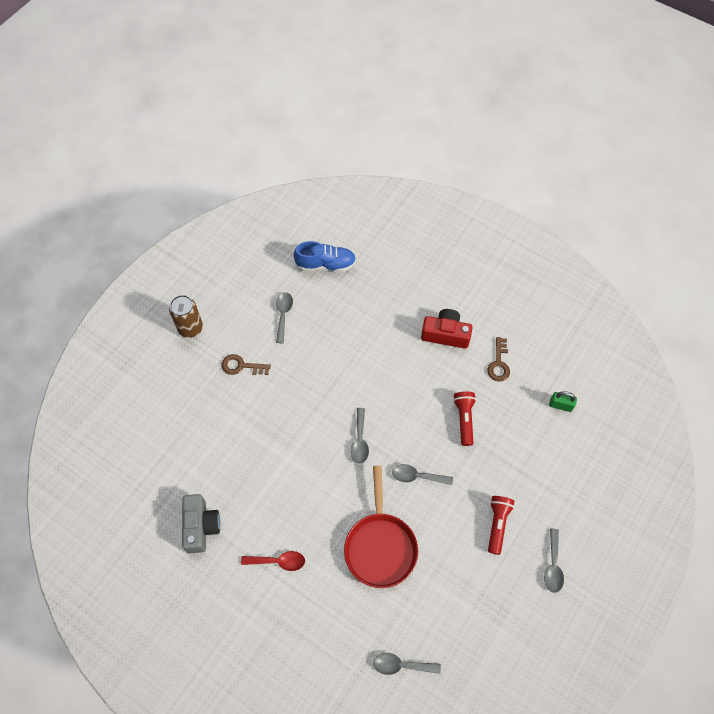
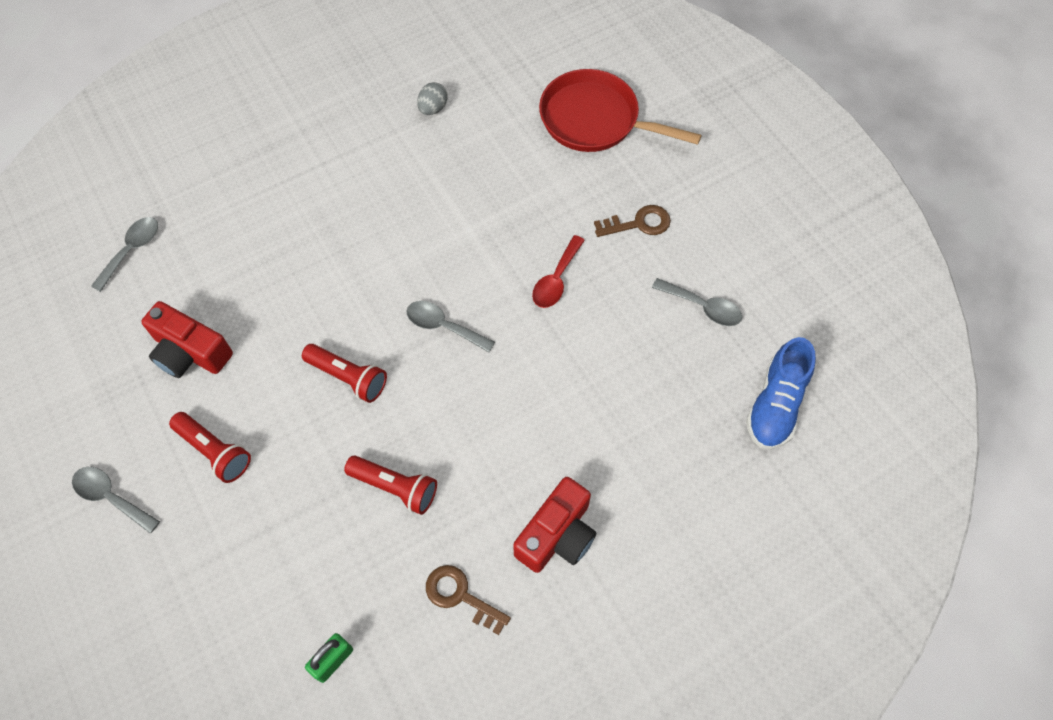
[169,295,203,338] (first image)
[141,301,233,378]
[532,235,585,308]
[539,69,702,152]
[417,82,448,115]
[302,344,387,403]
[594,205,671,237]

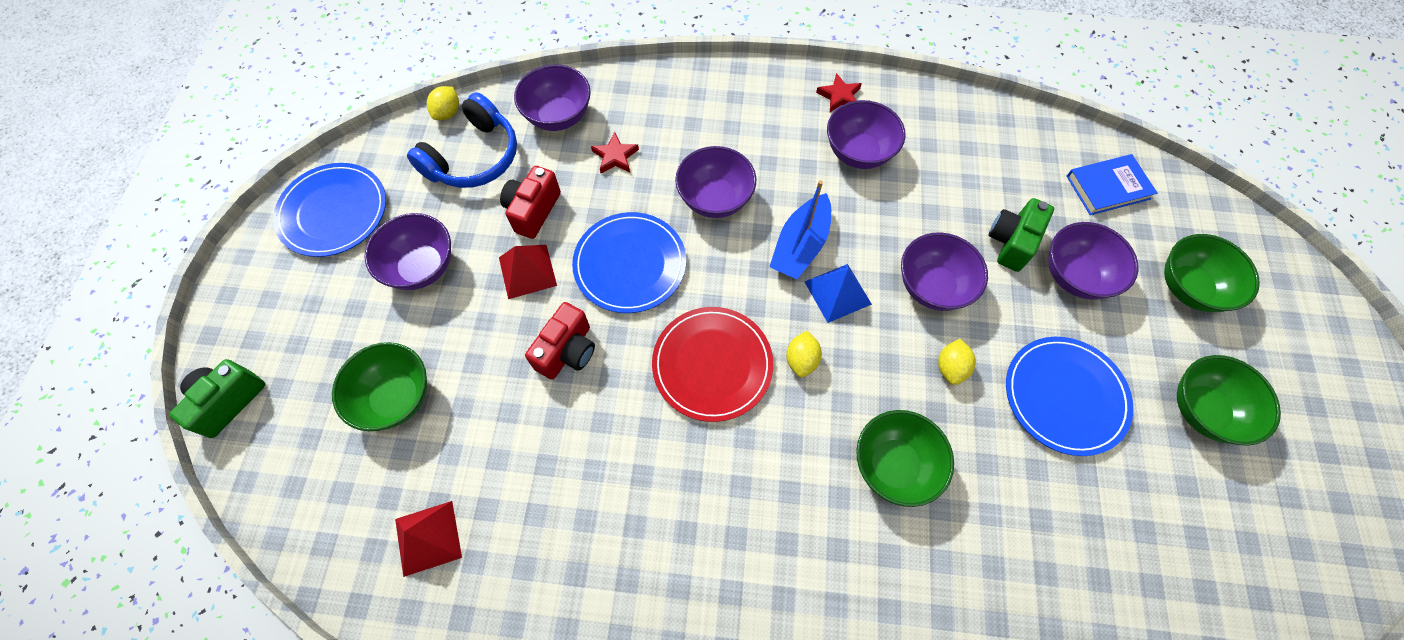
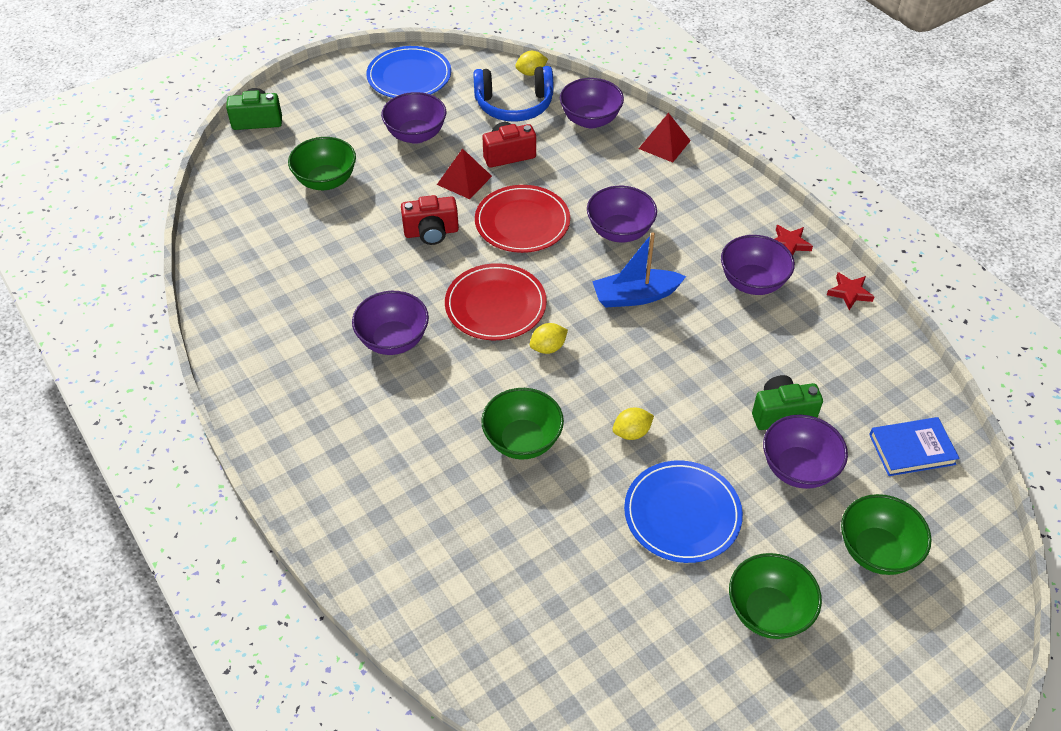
[805,264,872,323] (first image)
[639,113,691,162]
[827,272,874,310]
[352,291,429,355]
[475,185,570,253]
[869,417,959,476]

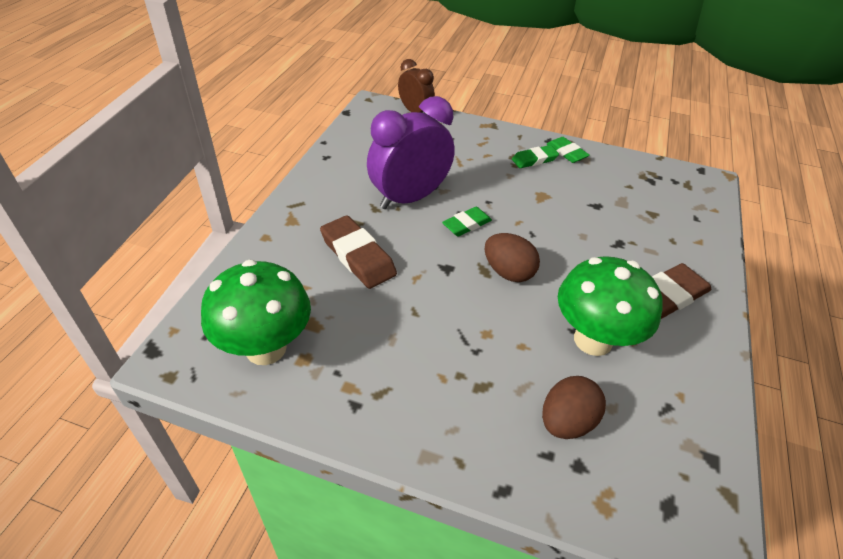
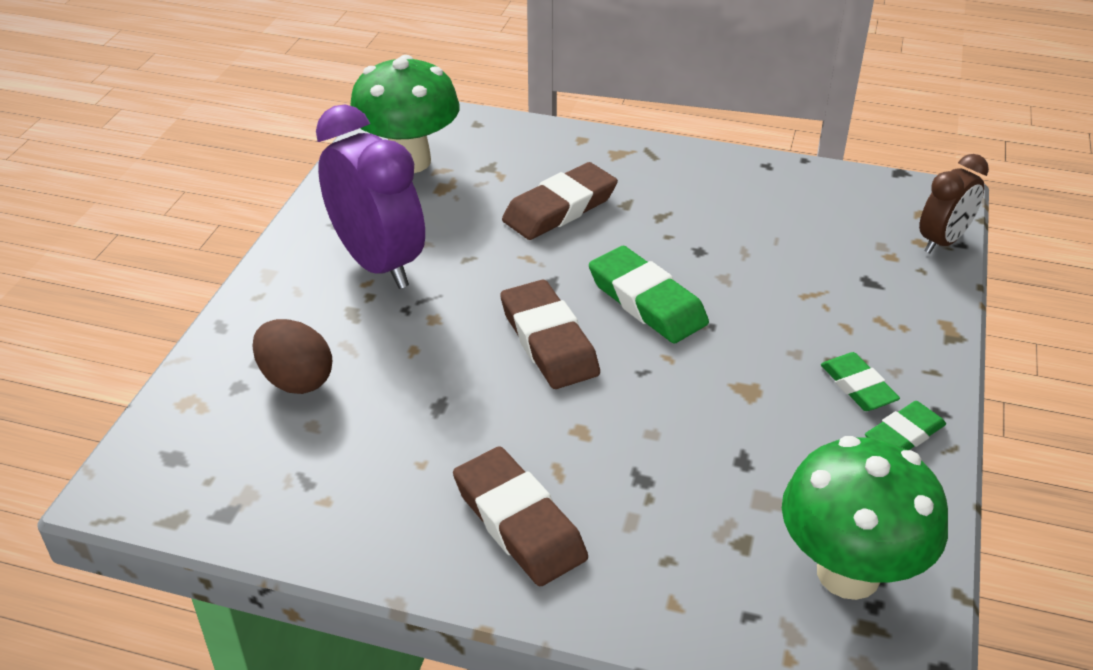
[316,104,425,289]
[782,436,948,600]
[500,280,600,389]
[589,246,709,343]

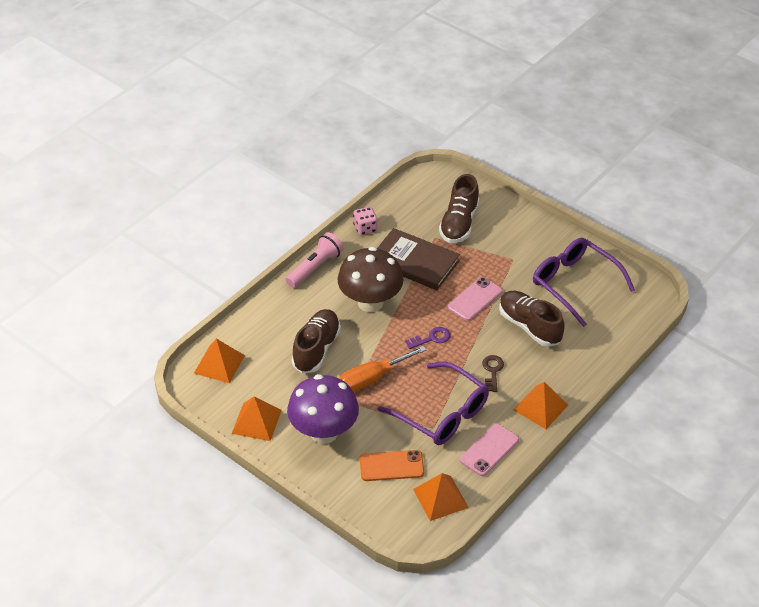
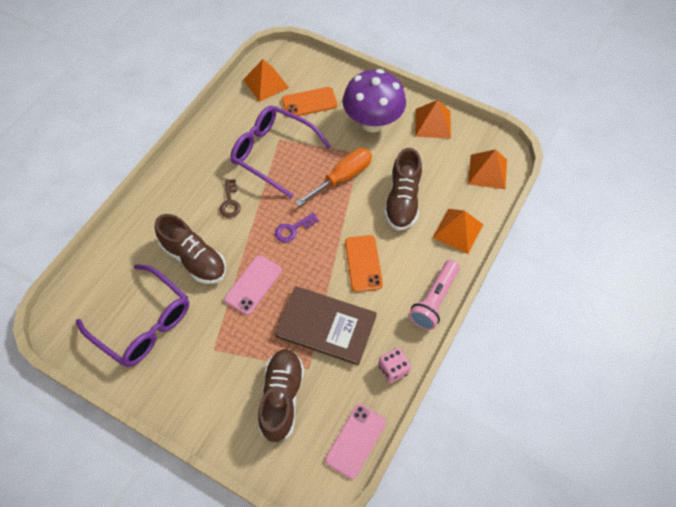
[325,404,386,479]
[432,209,483,254]
[345,235,383,292]

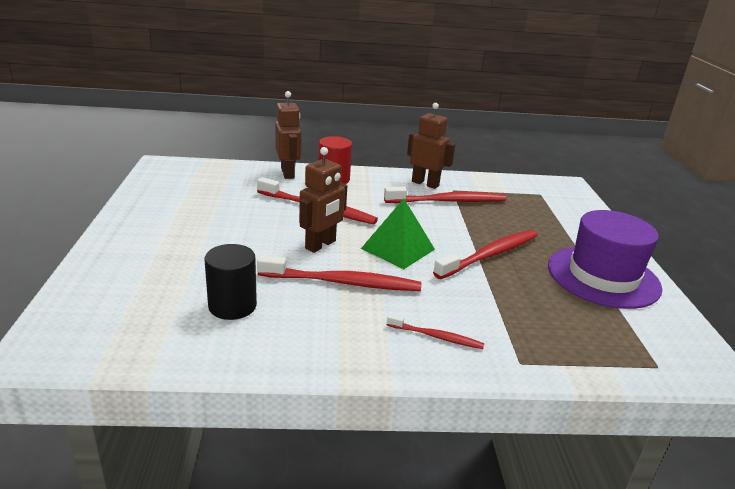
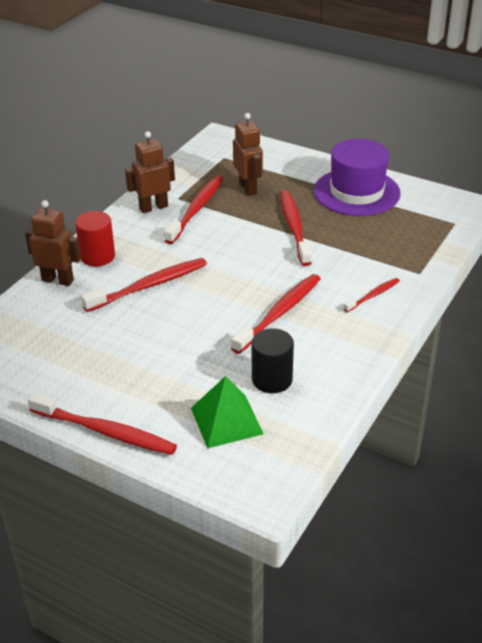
[27,393,177,455]
[233,113,263,196]
[191,376,264,448]

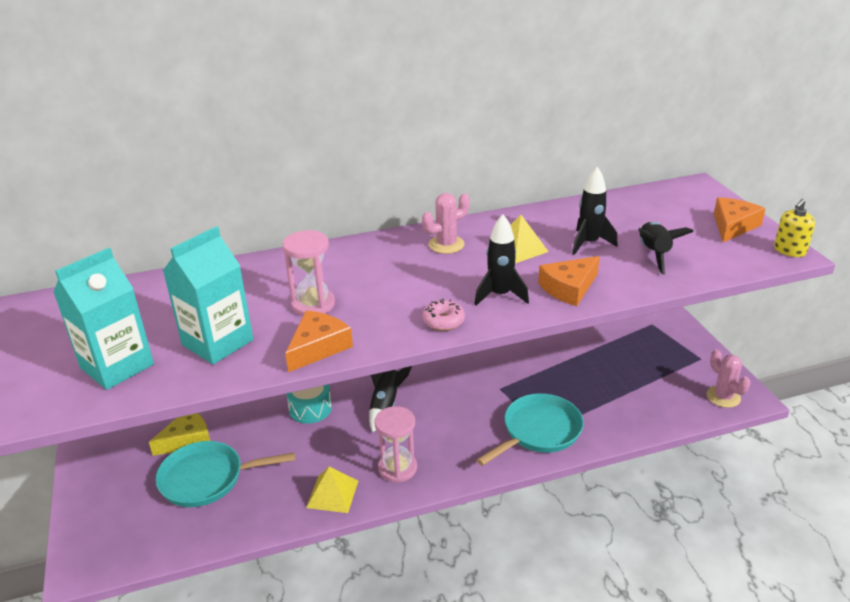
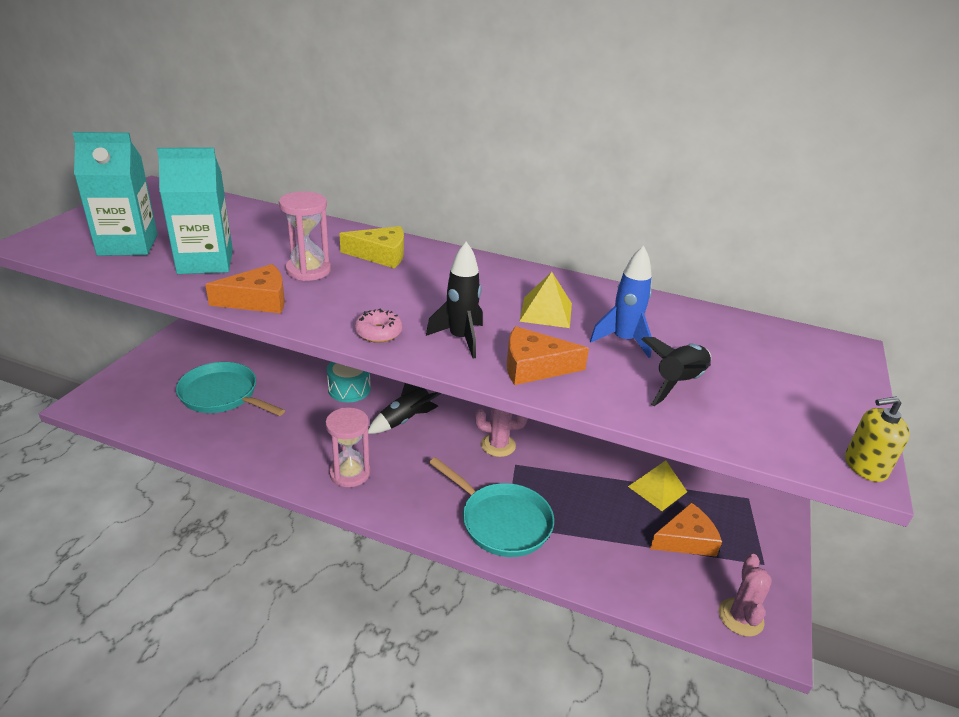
[339,226,404,268]
[628,461,687,511]
[475,408,527,457]
[650,503,722,557]
[590,246,652,358]
[429,457,554,557]

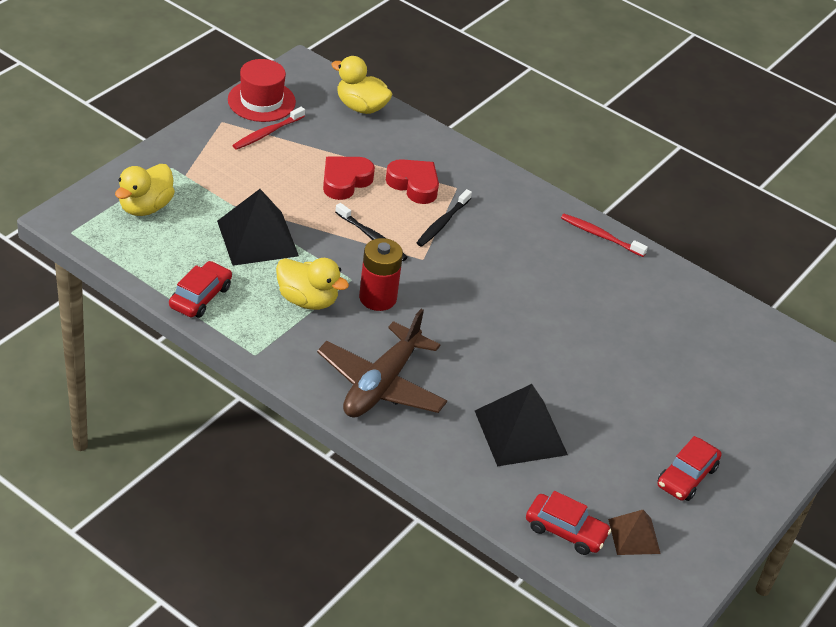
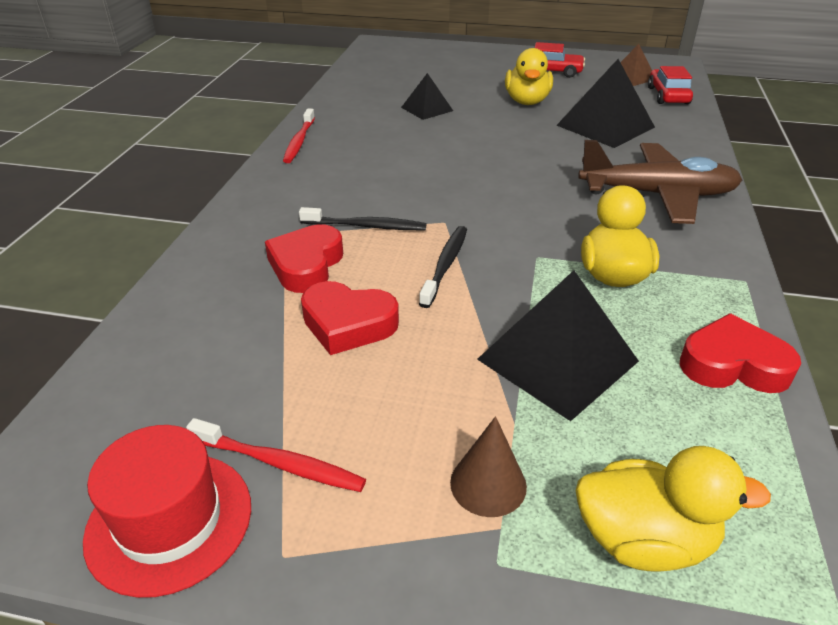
[359,238,403,311] (first image)
[401,73,453,120]
[450,416,527,517]
[505,48,553,105]
[680,313,801,393]

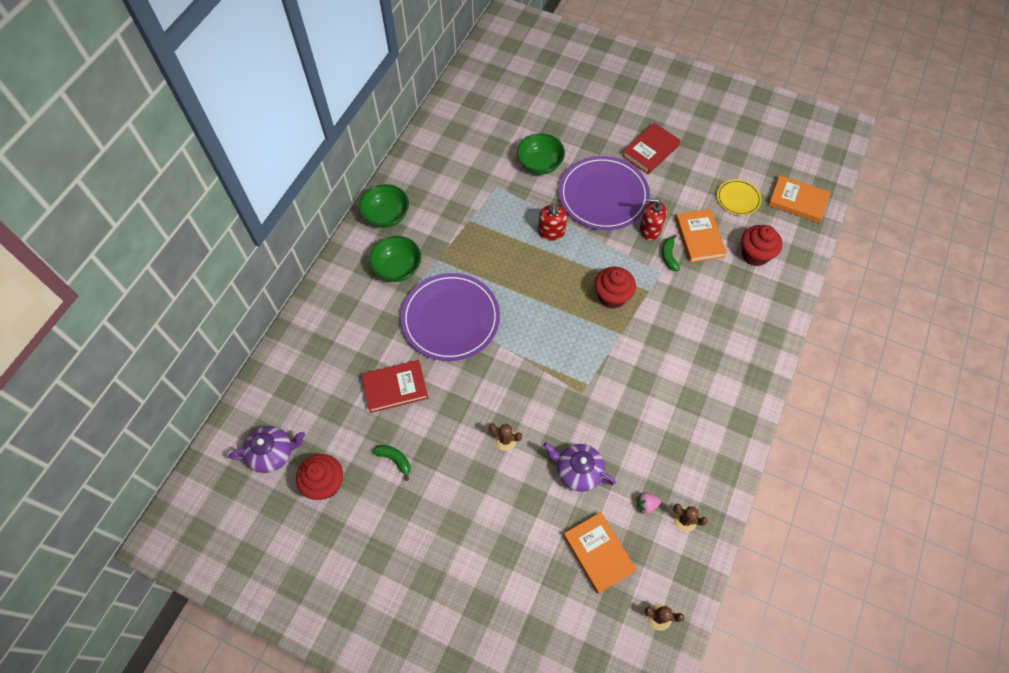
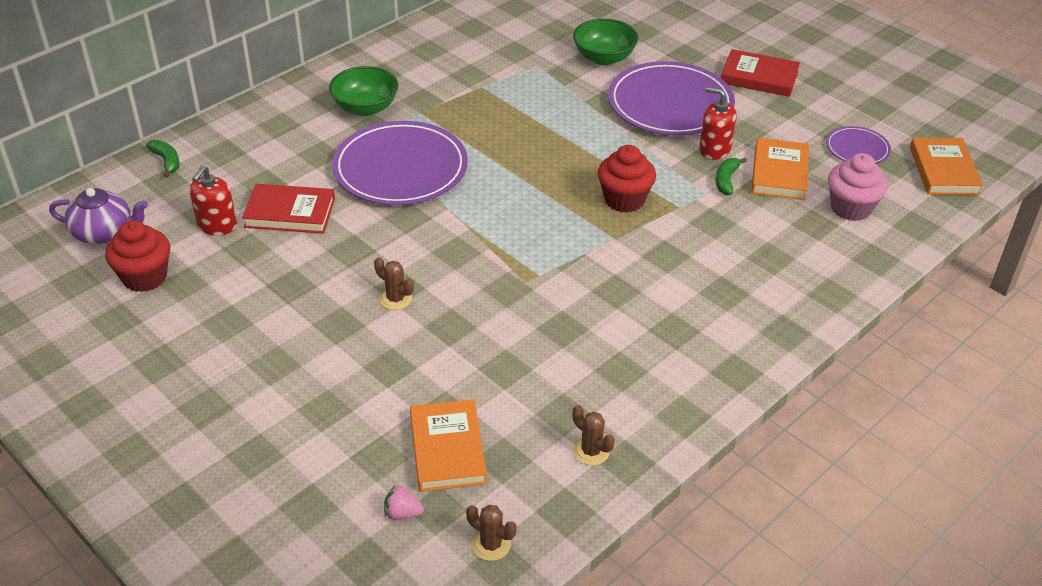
[359,184,409,228] (first image)
[543,442,616,492] (first image)
[146,140,180,178]
[189,166,237,235]
[384,486,424,520]
[826,126,891,164]
[828,153,888,221]
[721,49,800,97]
[910,138,983,195]

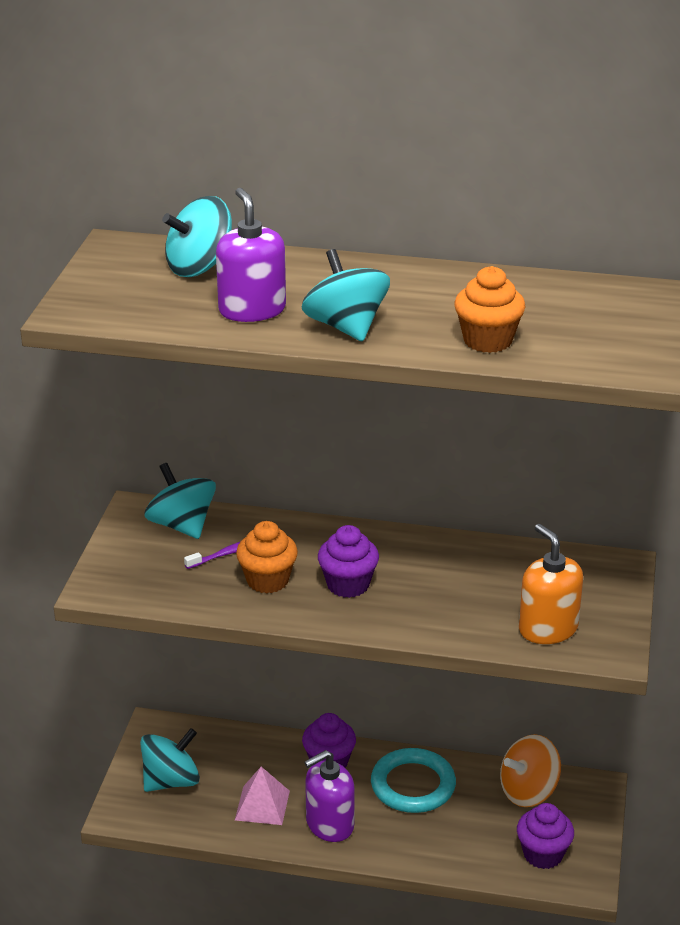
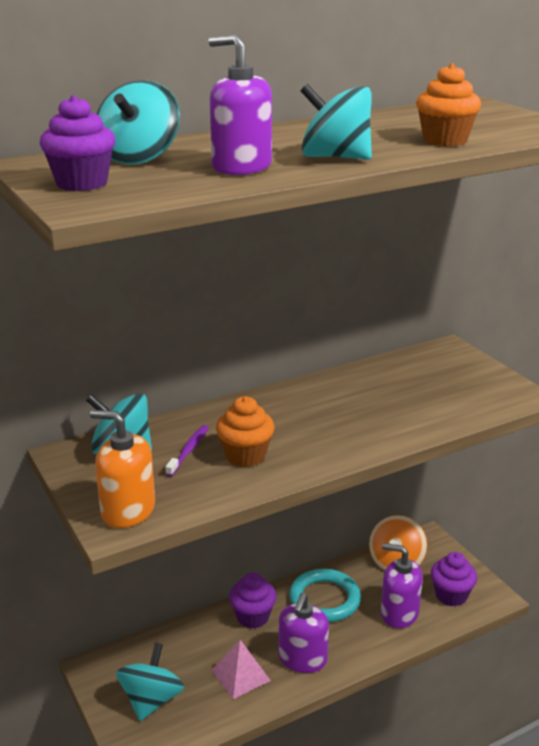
[381,543,423,628]
[40,95,116,191]
[90,410,155,528]

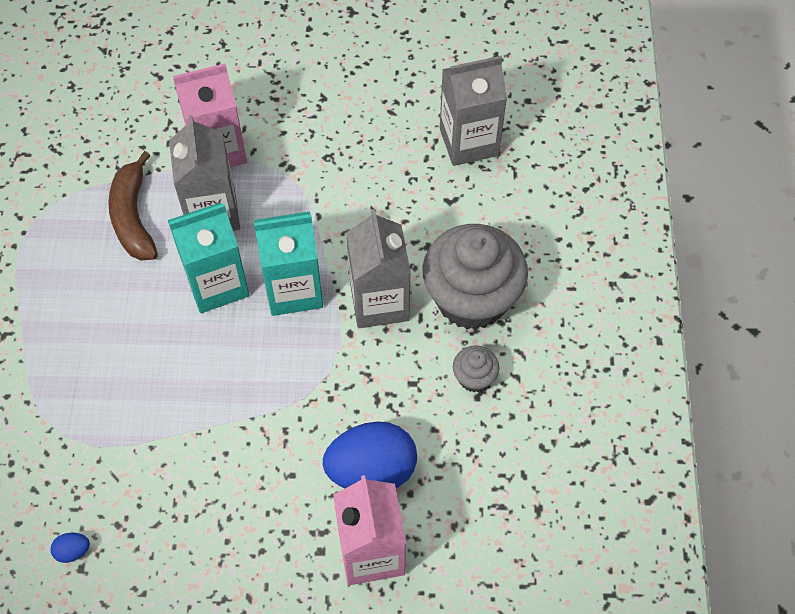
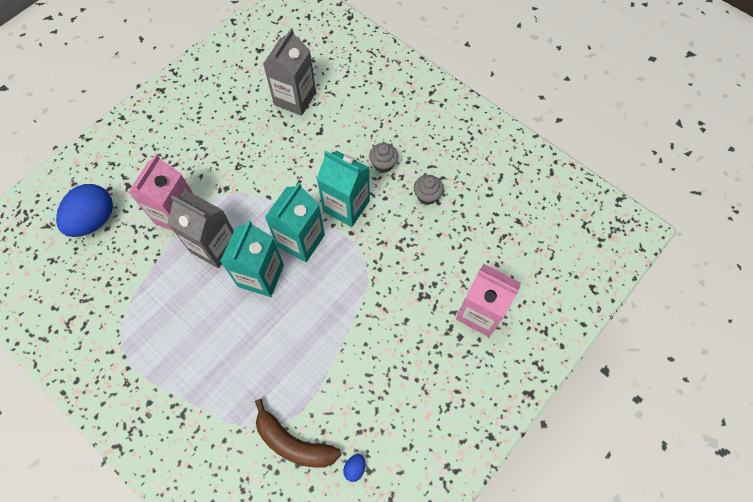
[255,399,341,468]
[56,184,113,237]
[317,151,370,227]
[369,143,398,173]

